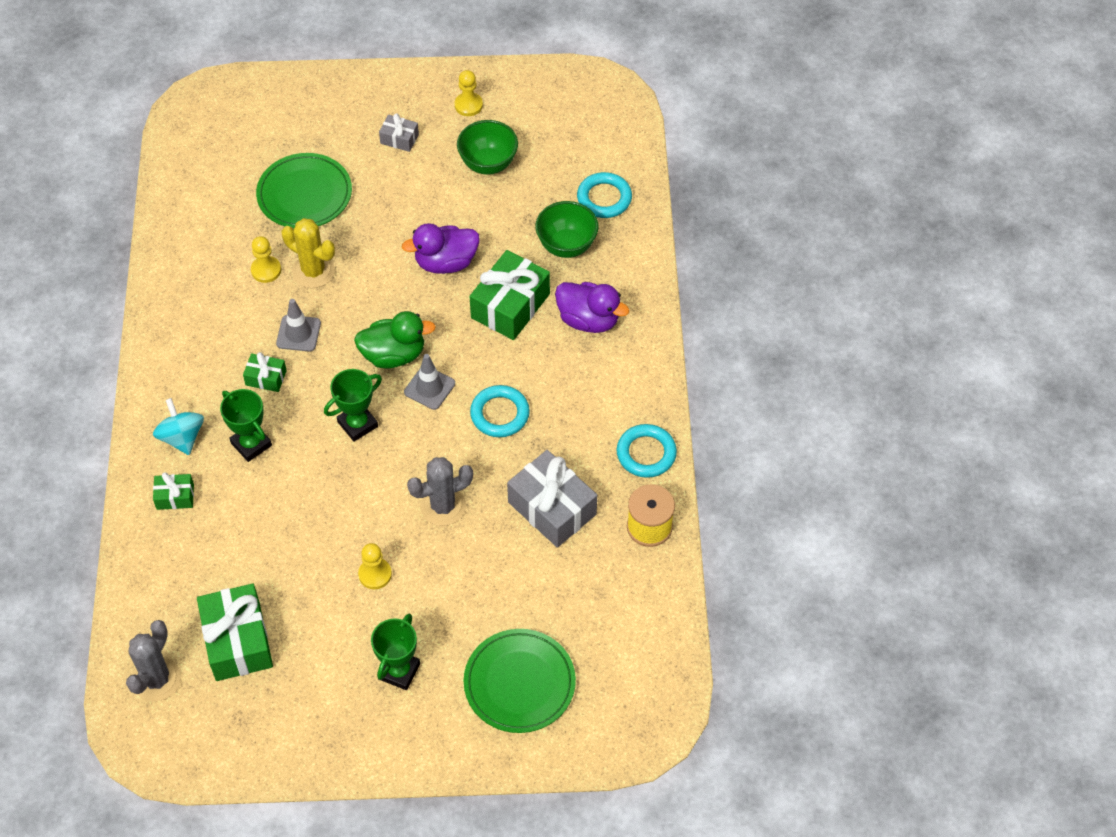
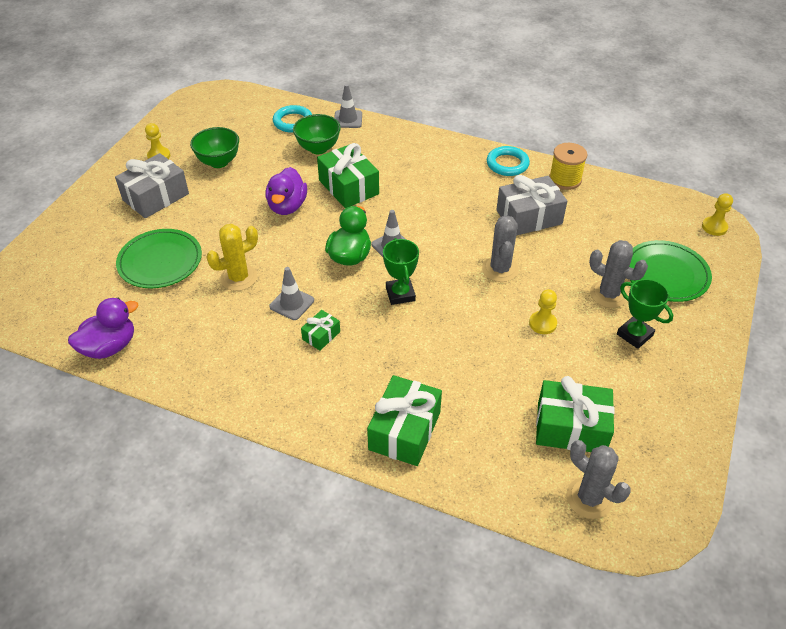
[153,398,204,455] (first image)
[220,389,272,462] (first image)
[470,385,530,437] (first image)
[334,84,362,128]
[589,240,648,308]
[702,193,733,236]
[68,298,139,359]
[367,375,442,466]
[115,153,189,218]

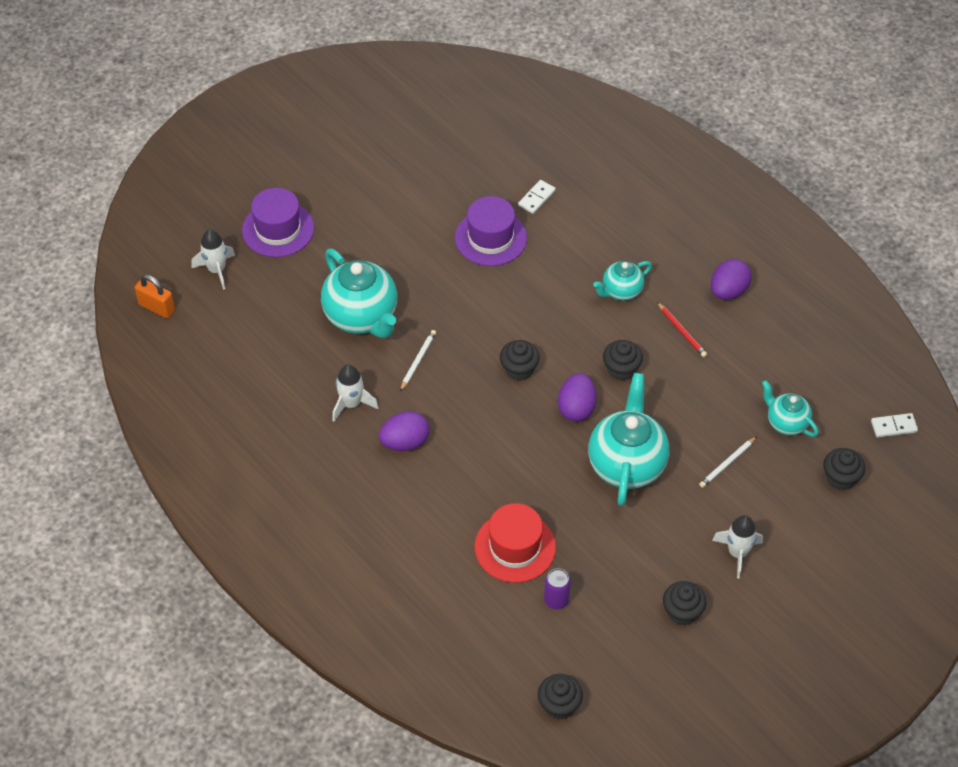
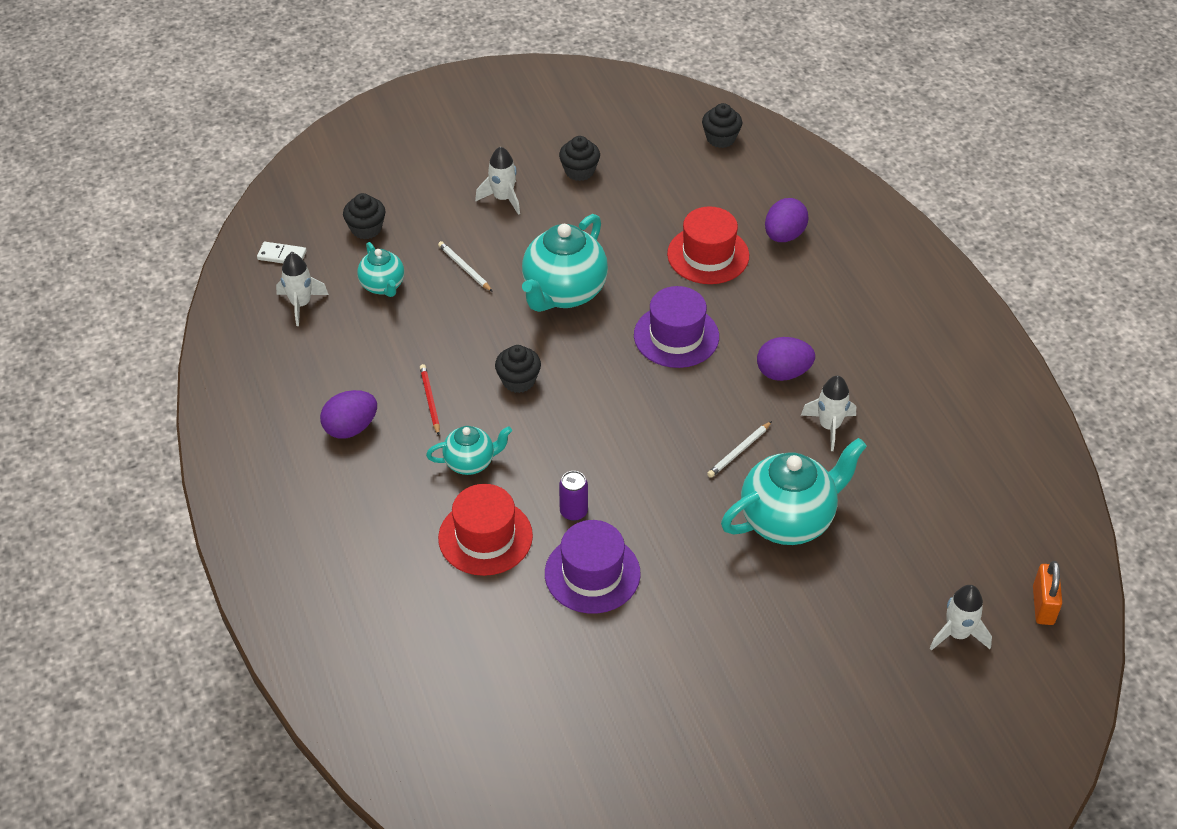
[500,340,540,381] (first image)
[518,180,556,214] (first image)
[276,253,329,326]
[438,484,533,576]
[634,286,719,368]
[559,471,588,521]
[765,198,809,242]
[1033,561,1062,625]
[721,438,867,545]
[438,241,493,292]

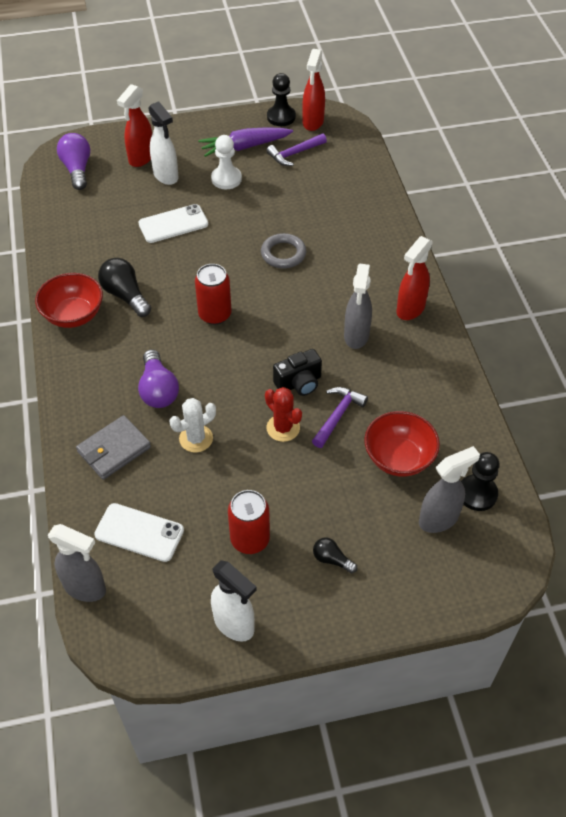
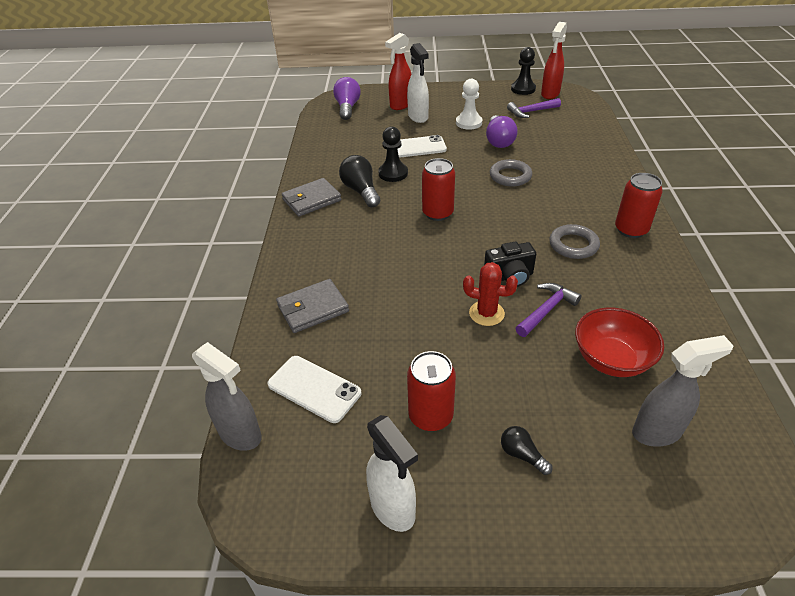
[170,398,216,453] (first image)
[198,127,293,157] (first image)
[486,115,518,148]
[378,126,408,182]
[282,178,341,217]
[549,224,600,259]
[615,173,663,238]
[463,262,518,326]

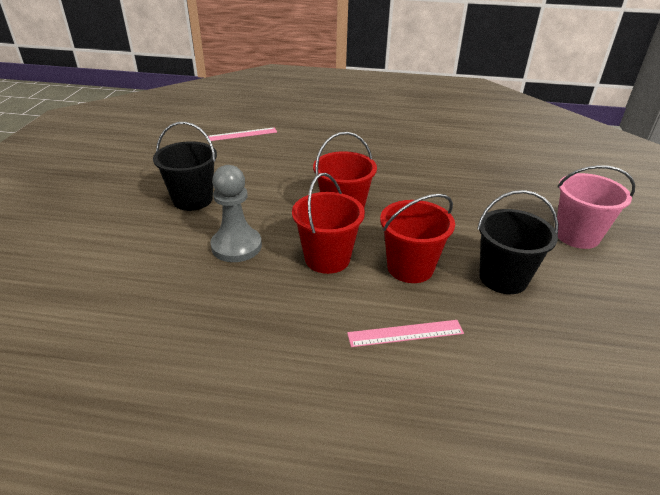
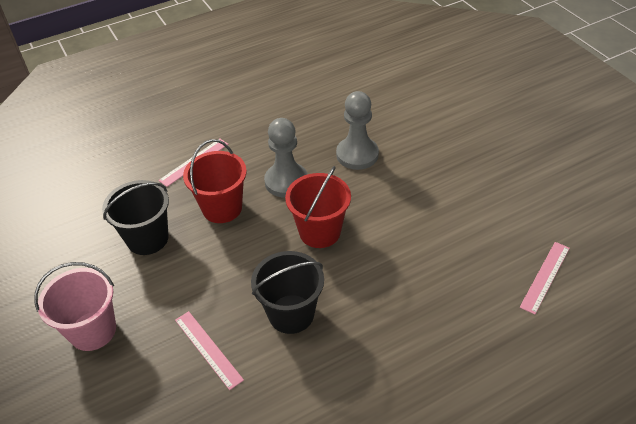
[175,311,244,390]
[251,251,324,334]
[264,118,308,198]

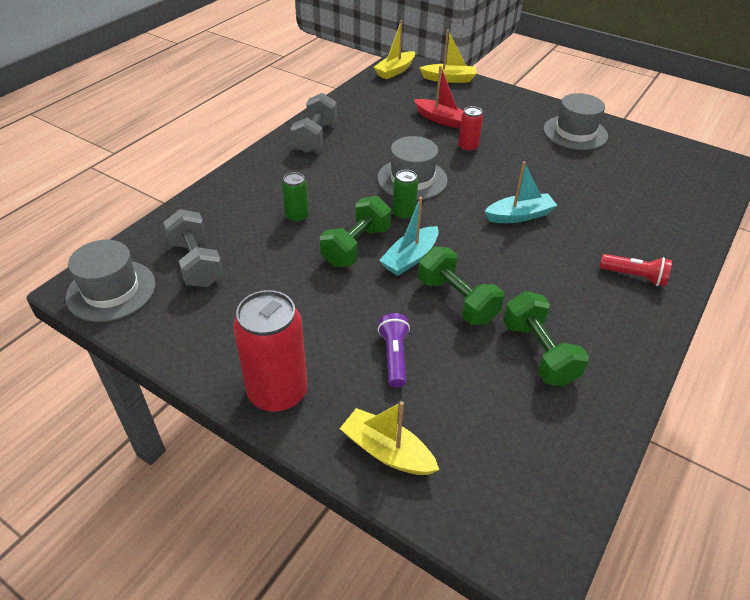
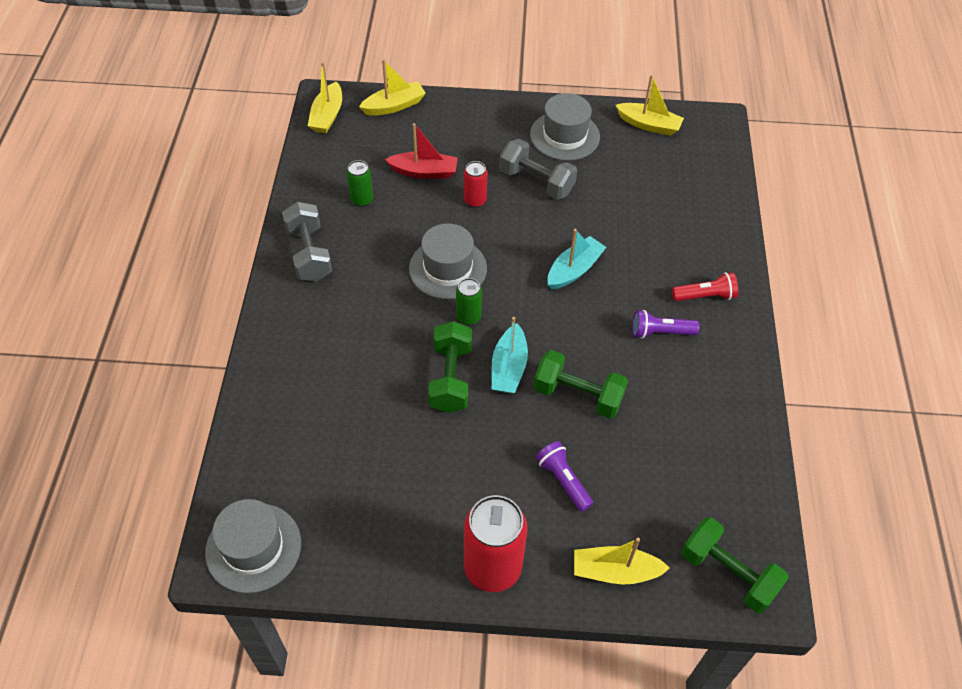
[616,75,684,136]
[632,310,699,339]
[499,139,577,200]
[347,160,373,207]
[681,517,788,613]

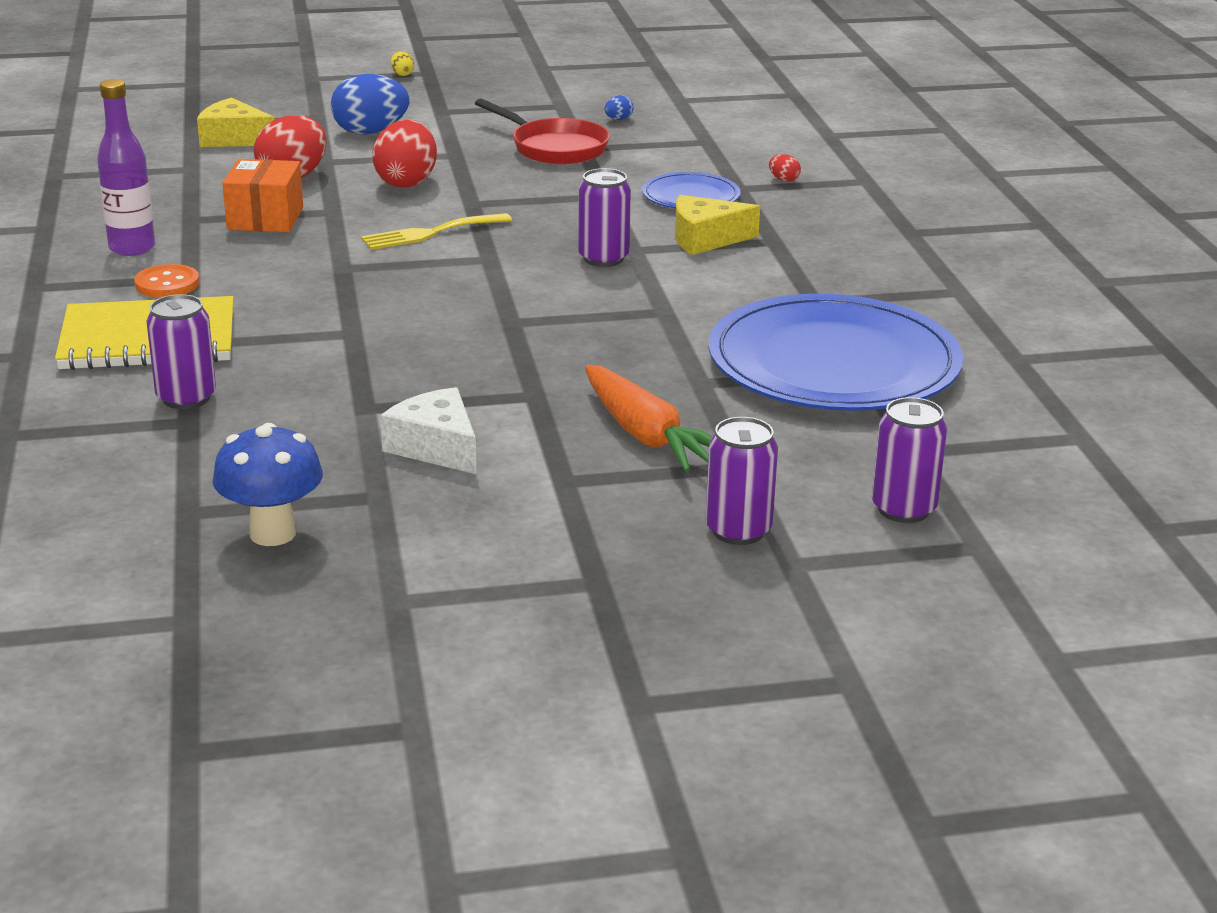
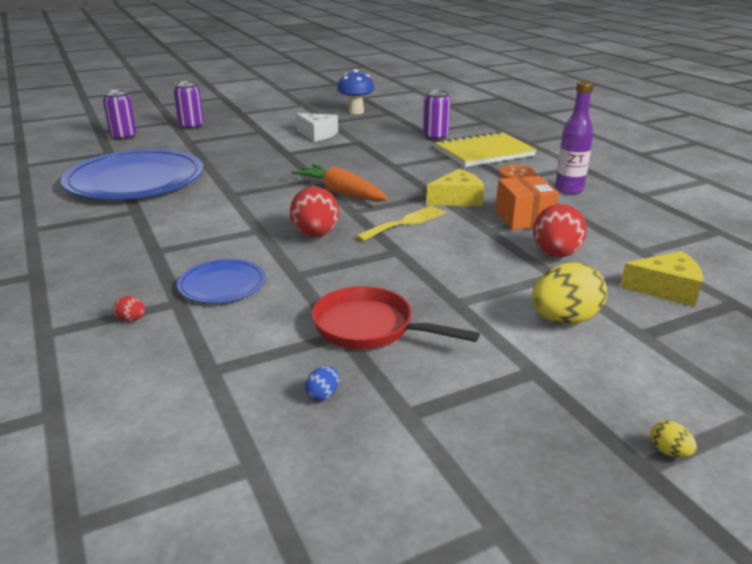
[578,168,631,267] (first image)
[290,186,339,237]
[291,164,388,202]
[426,169,484,206]
[532,262,607,324]

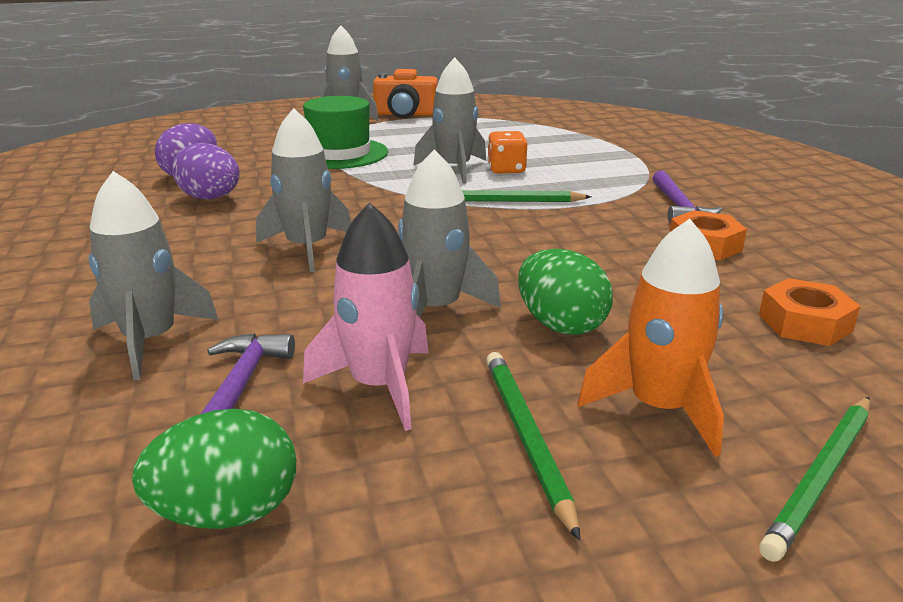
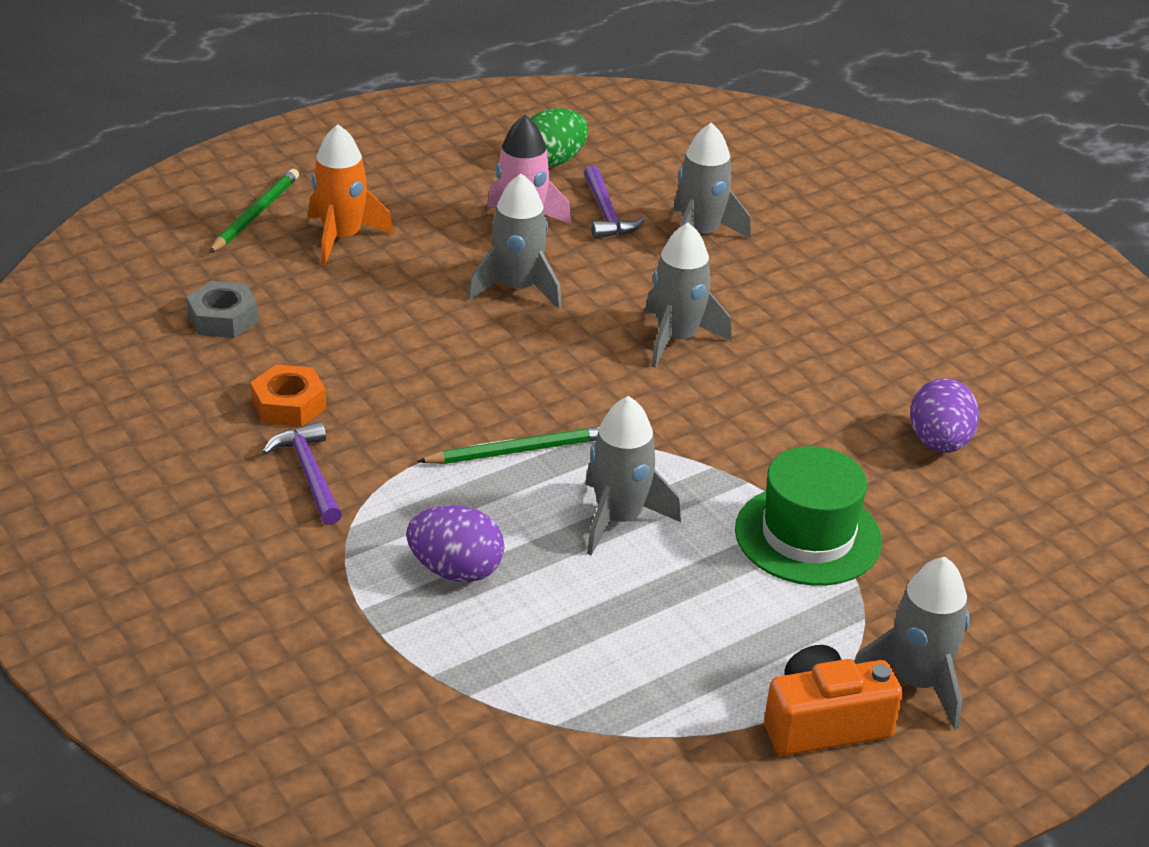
[486,352,580,541] (first image)
[487,131,527,174] (first image)
[518,248,613,335] (first image)
[406,505,505,582]
[187,281,259,338]

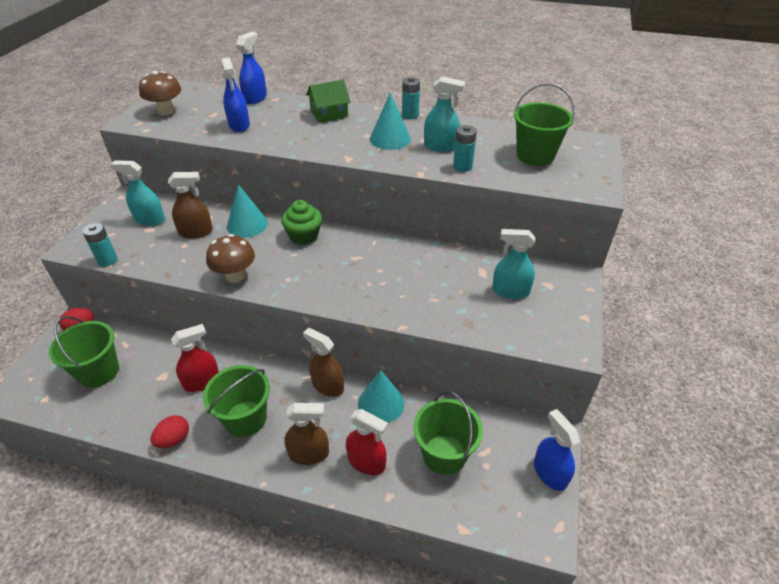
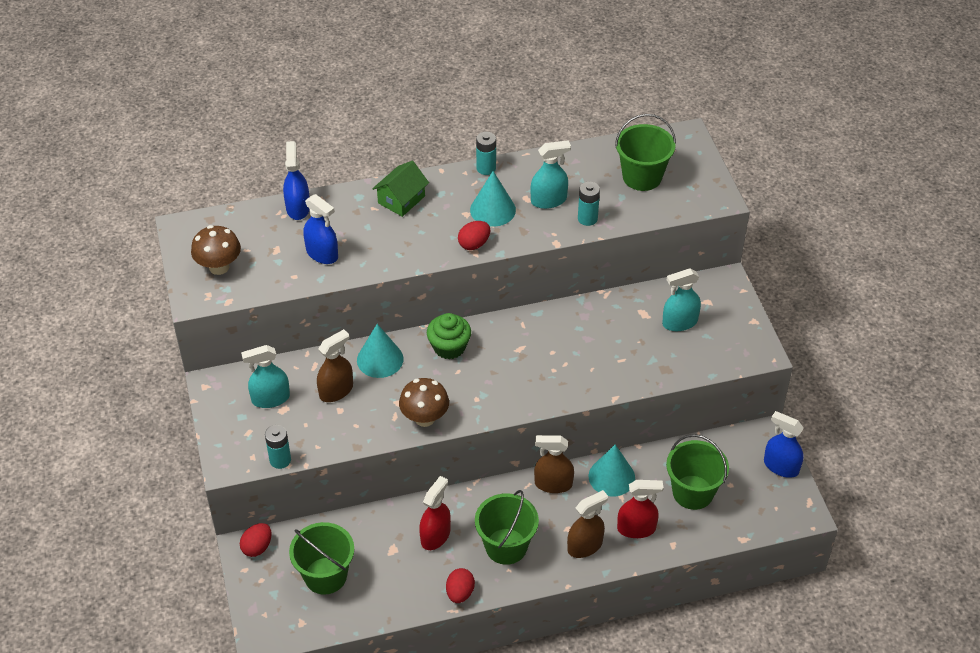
[458,221,490,250]

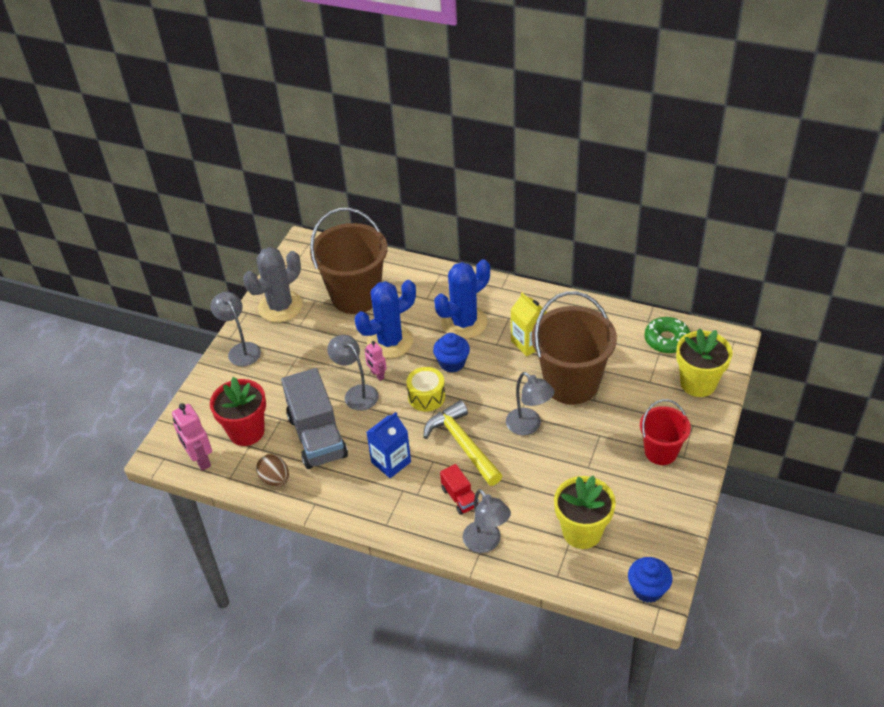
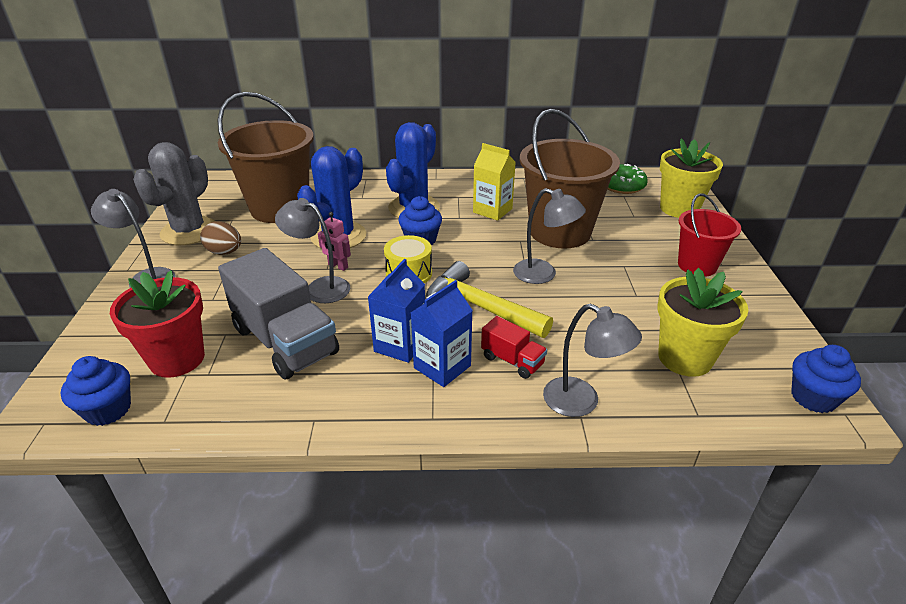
[411,280,473,387]
[200,221,241,255]
[61,356,131,426]

